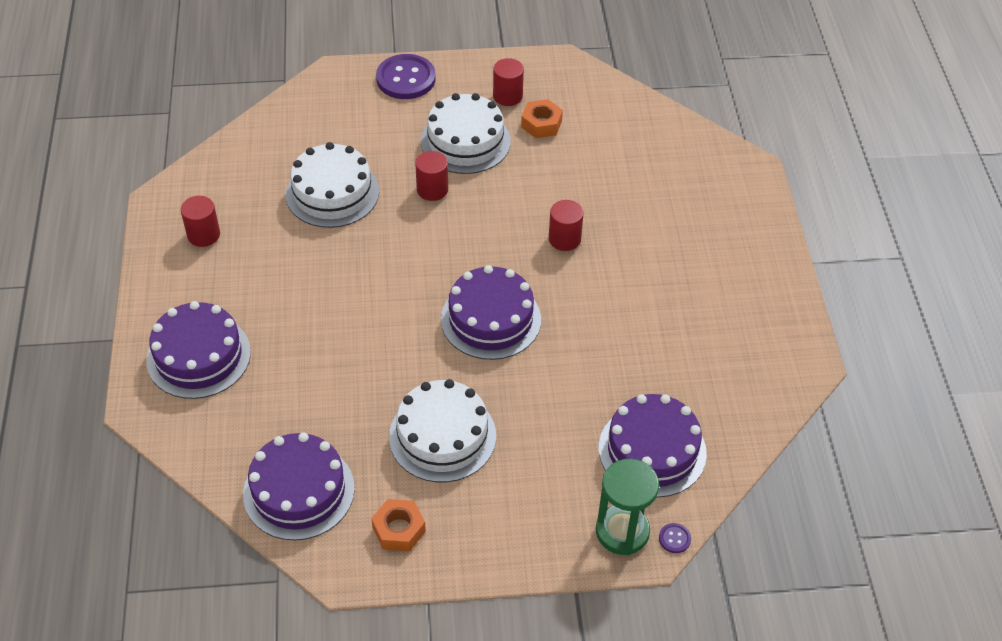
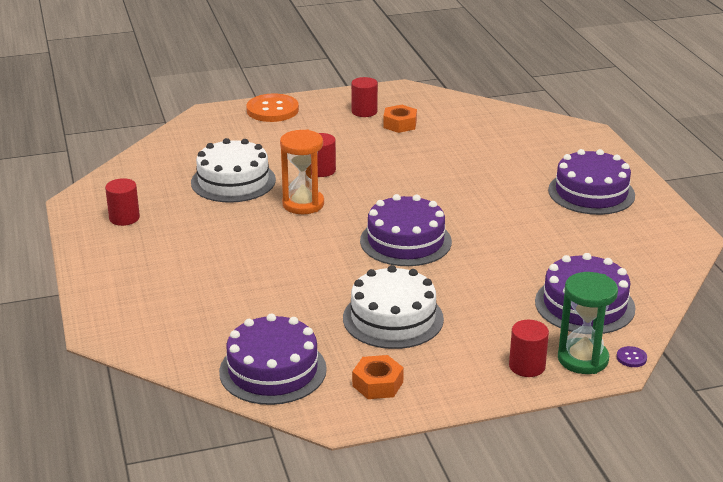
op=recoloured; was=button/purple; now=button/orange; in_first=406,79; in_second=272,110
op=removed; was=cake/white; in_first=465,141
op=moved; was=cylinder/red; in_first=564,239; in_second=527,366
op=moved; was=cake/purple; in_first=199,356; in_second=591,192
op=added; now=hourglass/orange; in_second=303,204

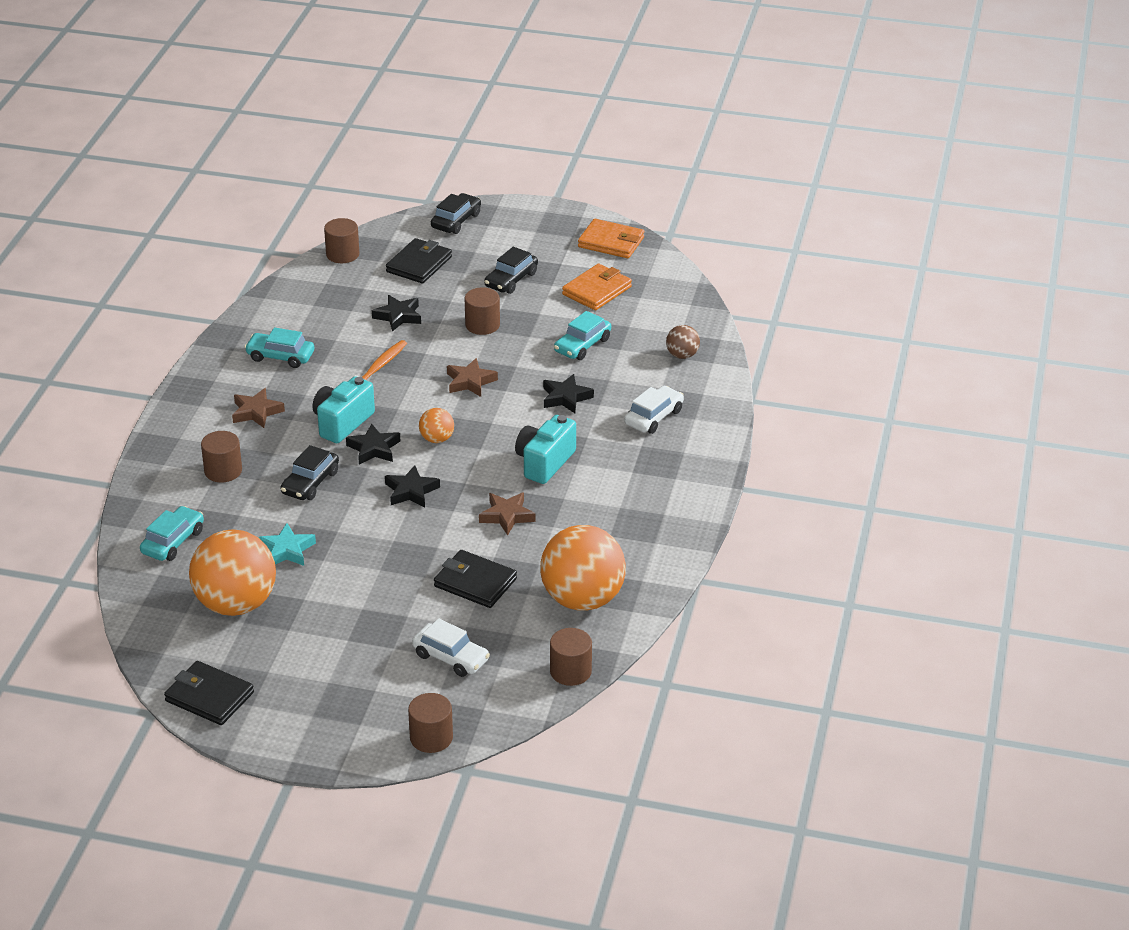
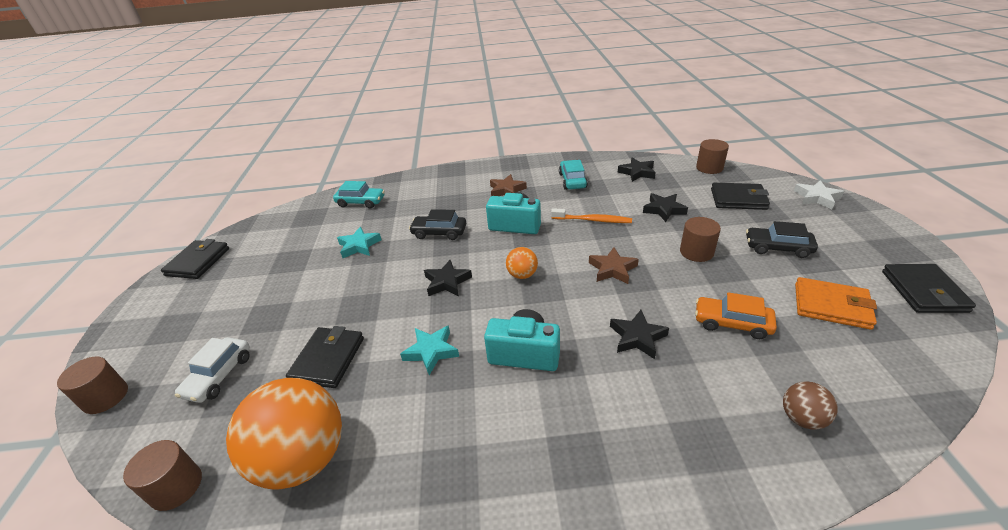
op=replaced; was=car/black; now=star/white; in_first=456,221; in_second=817,198
op=recoloured; was=wallet/orange; now=wallet/black; in_first=611,242; in_second=923,291
op=recoloured; was=car/turquoise; now=car/orange; in_first=582,345; in_second=732,323
op=removed; was=car/white; in_first=653,417
op=moved; was=star/black; in_first=374,449; in_second=637,172
op=removed; was=cylinder/brown; in_first=223,471
op=recoloured; was=star/brown; now=star/turquoise; in_first=507,516; in_second=431,351
op=removed; was=ball/orange; in_first=236,604

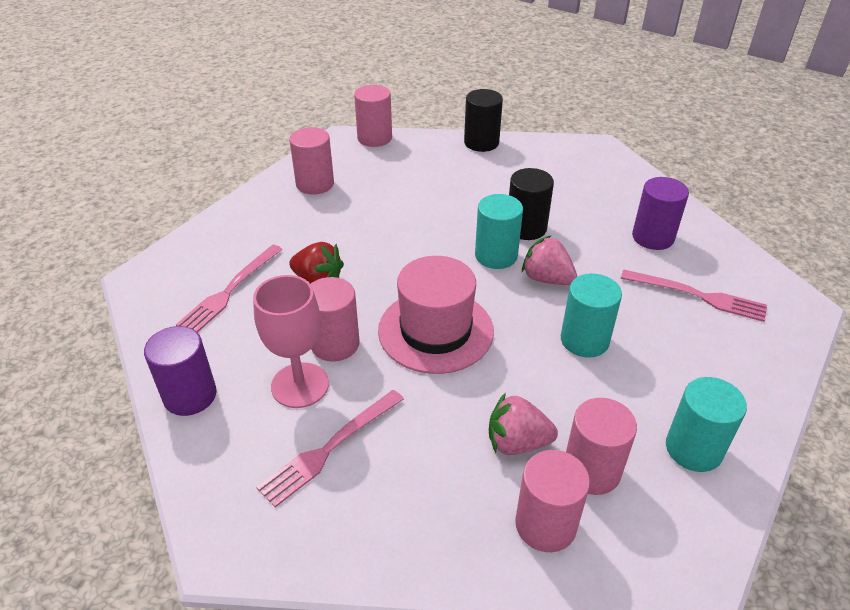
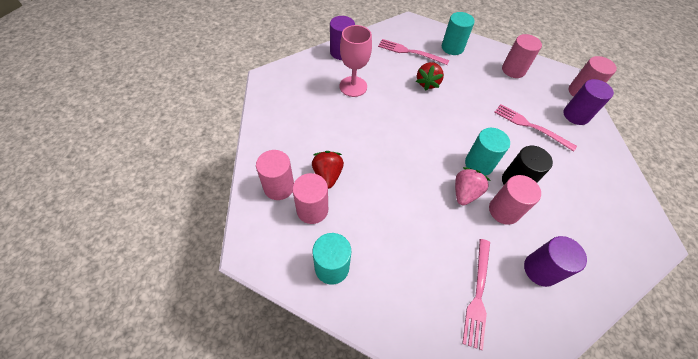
op=removed; was=cylinder/black; in_first=481,143
op=removed; was=hat/pink; in_first=435,330
op=moved; was=cylinder/turquoise; in_first=584,340; in_second=452,48
op=moved; was=cylinder/pink; in_first=335,344; in_second=504,210
op=moved; was=fork/pink; in_first=330,448; in_second=531,126
op=recoloured; was=strawberry/pink; now=strawberry/red; in_first=517,442; in_second=328,175
op=added; now=cylinder/purple; in_second=576,115

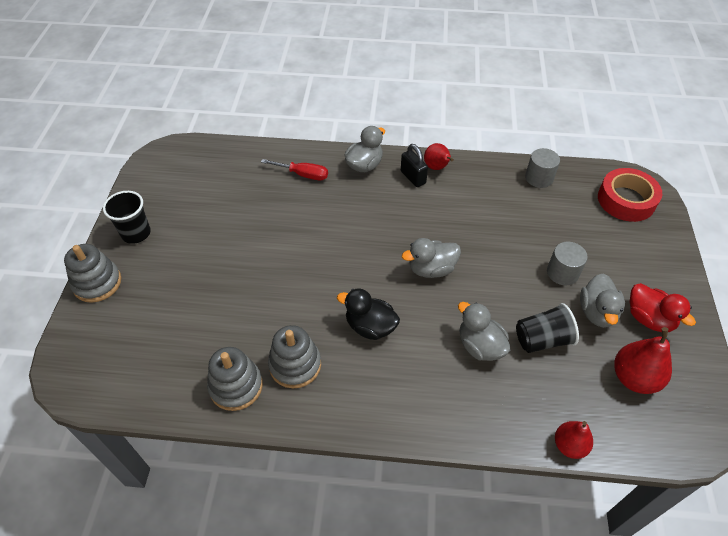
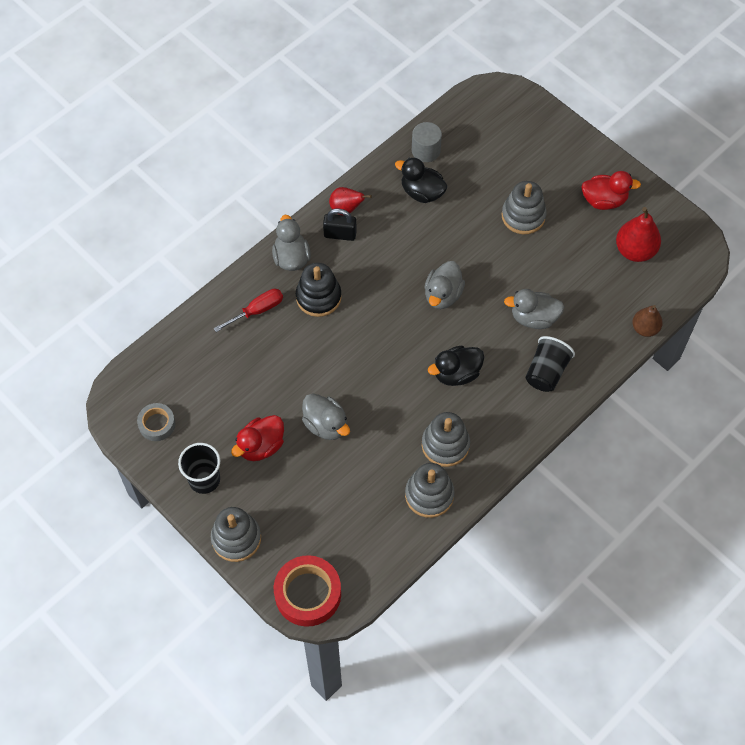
op=moved; was=tape/red; in_first=626,200; in_second=308,594
op=replaced; was=cylinder/grey; now=stacking toy/grey; in_first=562,273; in_second=523,216
op=moved; was=duck/grey; in_first=597,312; in_second=326,425
op=moved; was=cup/black; in_first=542,339; in_second=546,372
op=recoloured; was=pear/red; now=pear/brown; in_first=569,445; in_second=645,328
op=added; now=duck/black; in_second=422,192
op=added; now=stacking toy/black; in_second=318,297
op=added; now=tape/grey; in_second=157,424
op=added; now=duck/red; in_second=261,446

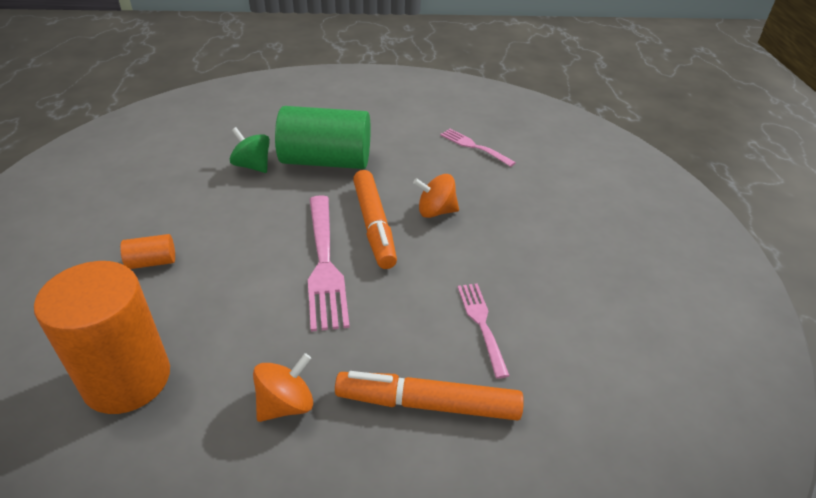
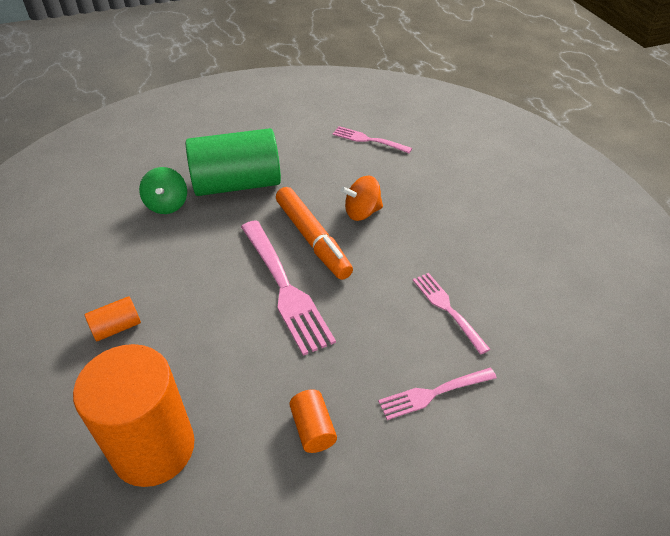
op=turned; was=spinning top/green; in_first=252,166; in_second=167,205; clockwise=-120
op=replaced; was=spinning top/orange; now=cylinder/orange; in_first=286,404; in_second=313,429
op=replaced; was=marker/orange; now=fork/pink; in_first=428,404; in_second=434,393

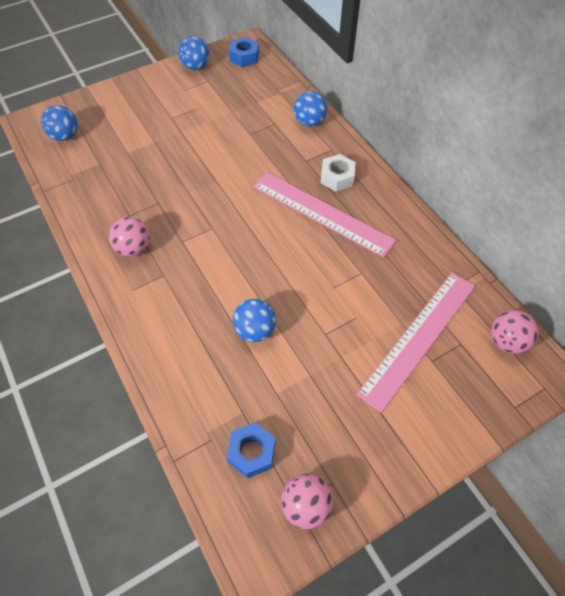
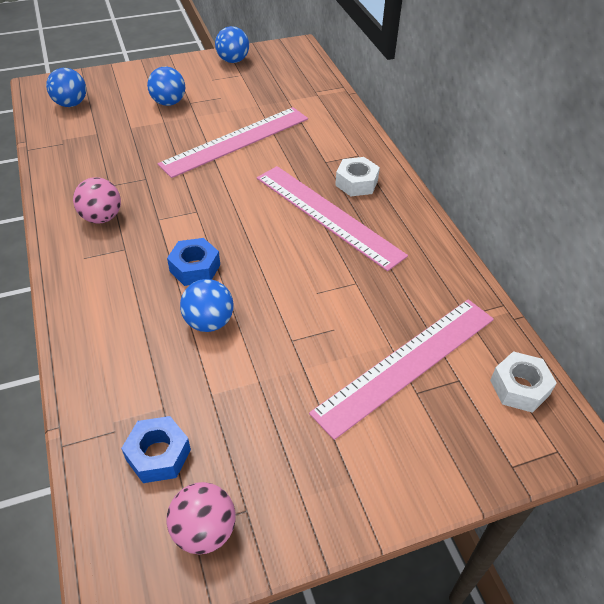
op=moved; was=nut/blue; in_first=244,57; in_second=195,268
op=moved; was=ball/blue; in_first=309,122; in_second=168,102
op=replaced; was=ball/pink; now=nut/white; in_first=506,341; in_second=519,387
op=added; now=ruler/pink; in_second=236,141

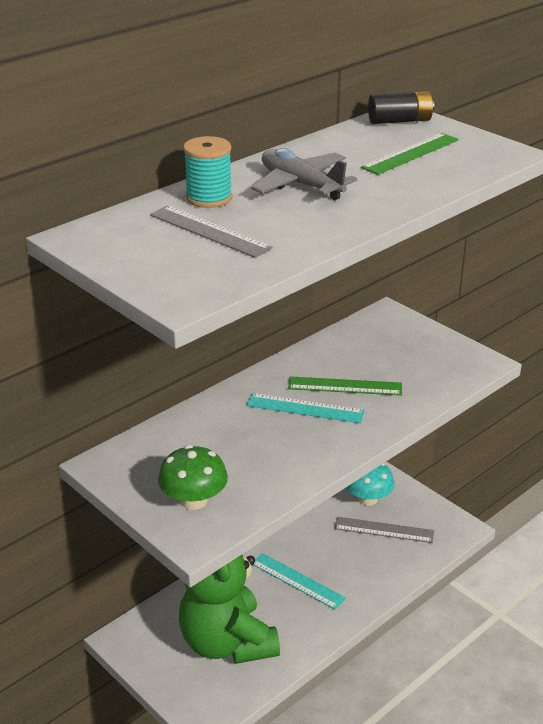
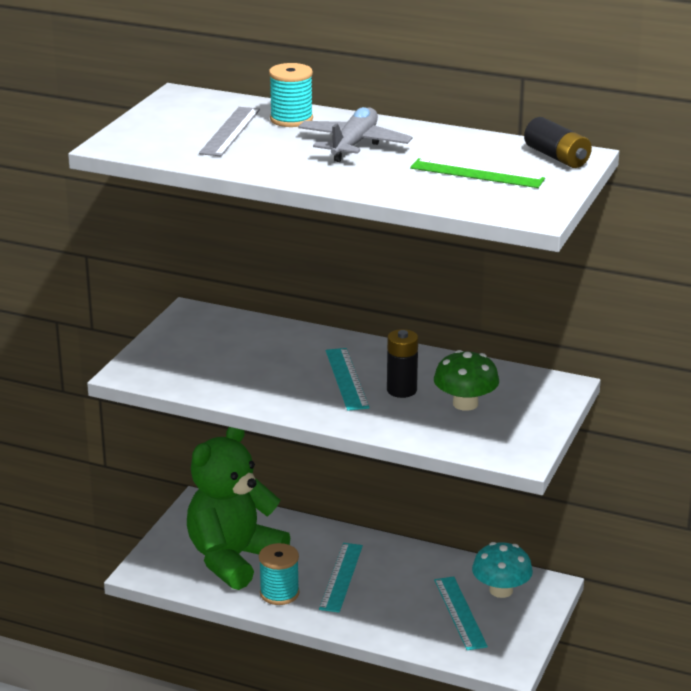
op=replaced; was=ruler/green; now=battery/black; in_first=345,386; in_second=401,390
op=moved; was=mushroom/green; in_first=194,500; in_second=465,404
op=recoloured; was=ruler/grey; now=ruler/turquoise; in_first=384,530; in_second=460,613
op=added; now=spool/turquoise; in_second=279,593

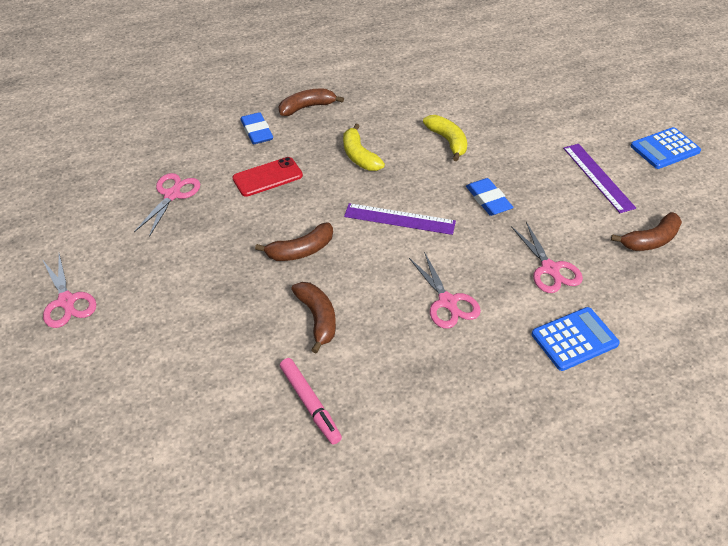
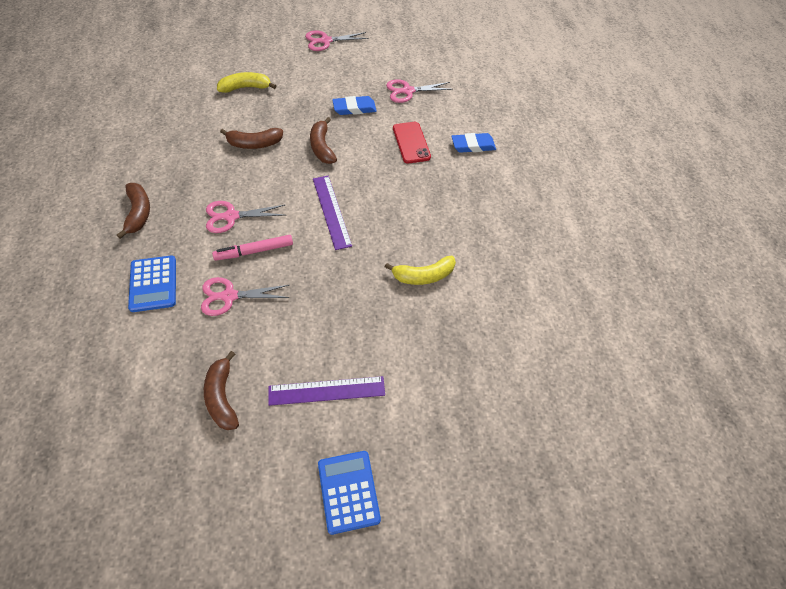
op=moved; was=banana/brown; in_first=307,107; in_second=138,213
op=moved; was=banana/yellow; in_first=359,156; in_second=245,87
op=turned; was=scissors/pink; in_first=172,195; in_second=408,91; clockwise=135
op=moved; was=eraser/blue; in_first=488,200; in_second=354,108
op=turned; was=ruler/purple; in_first=399,219; in_second=331,211; clockwise=-45
op=moved; was=marker/pink; in_first=310,404; in_second=254,251

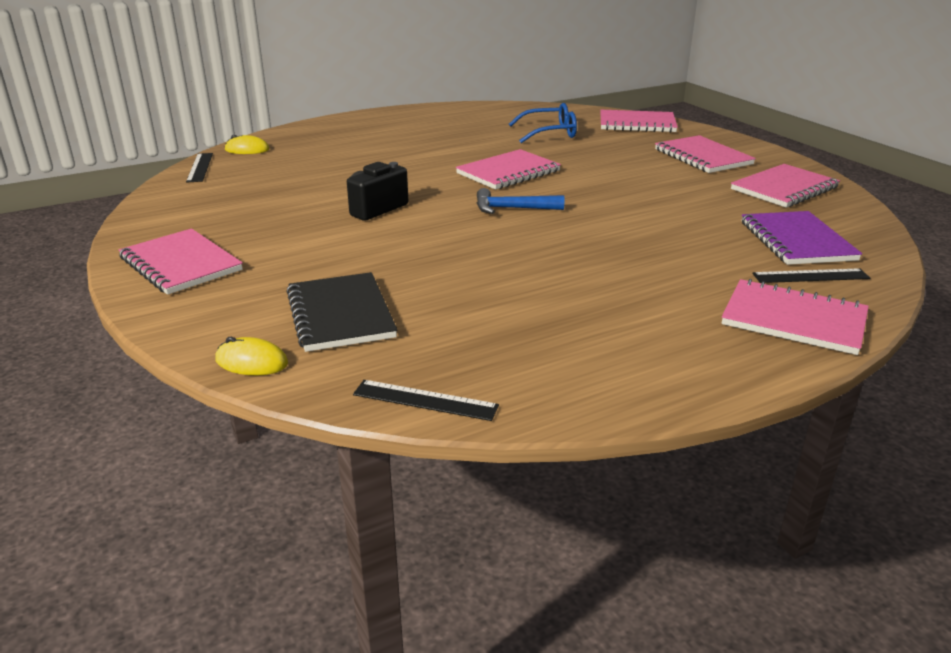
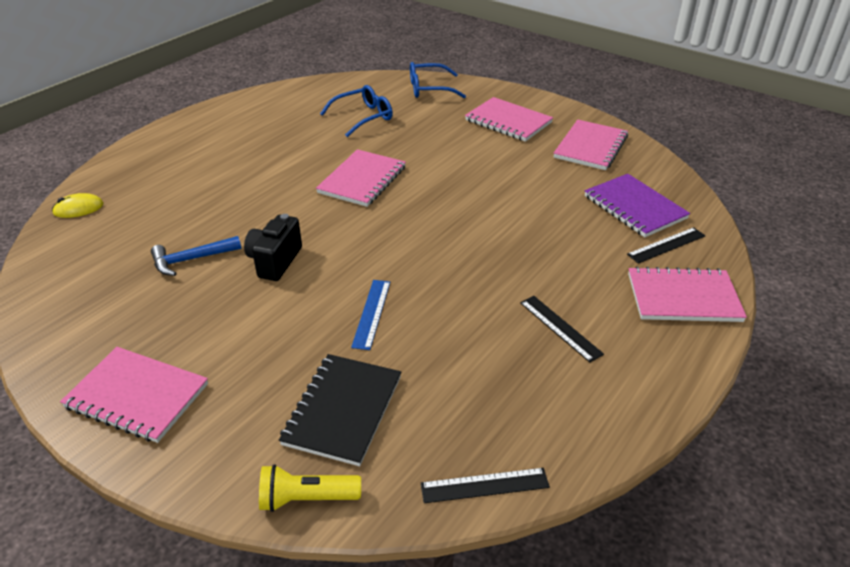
op=replaced; was=notebook/pink; now=glasses/blue; in_first=637,124; in_second=429,89
op=moved; was=ruler/black; in_first=200,167; in_second=560,328
op=moved; was=hammer/blue; in_first=512,209; in_second=191,260
op=turned; was=notebook/black; in_first=341,314; in_second=343,410; clockwise=60
op=replaced; was=mouse/yellow; now=flashlight/yellow; in_first=251,362; in_second=307,498
op=added; now=ruler/blue; in_second=372,313

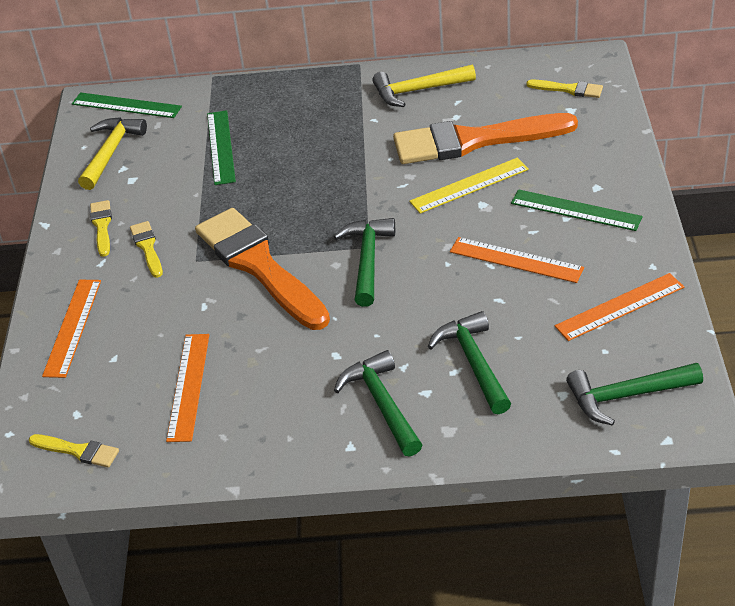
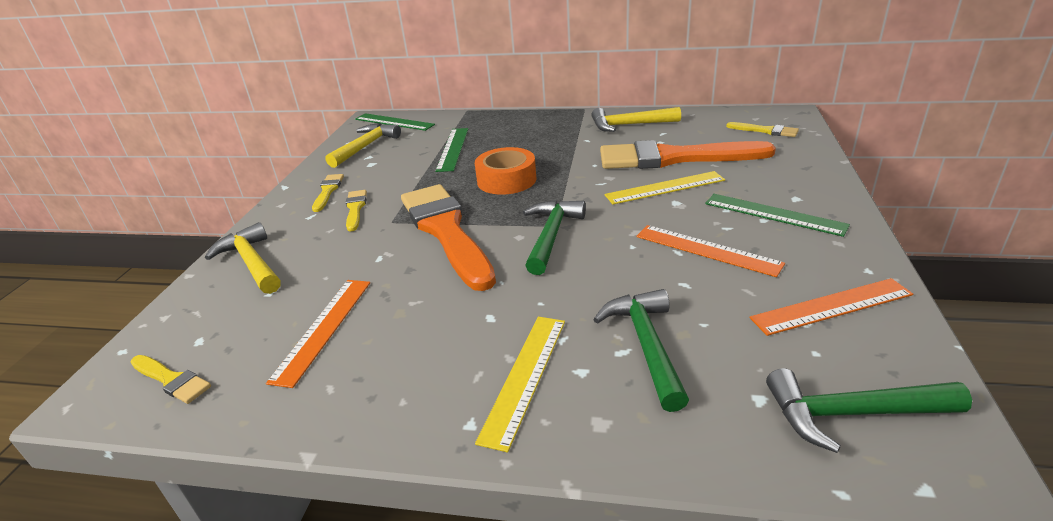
op=replaced; was=ruler/orange; now=hammer/yellow; in_first=73,327; in_second=251,262
op=replaced; was=hammer/green; now=ruler/yellow; in_first=382,403; in_second=525,377
op=added; now=tape/orange; in_second=506,180

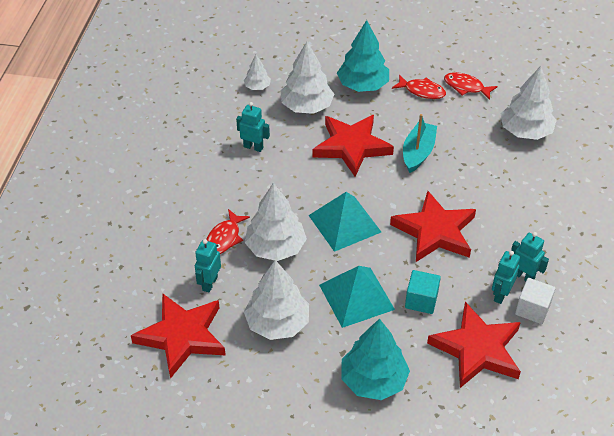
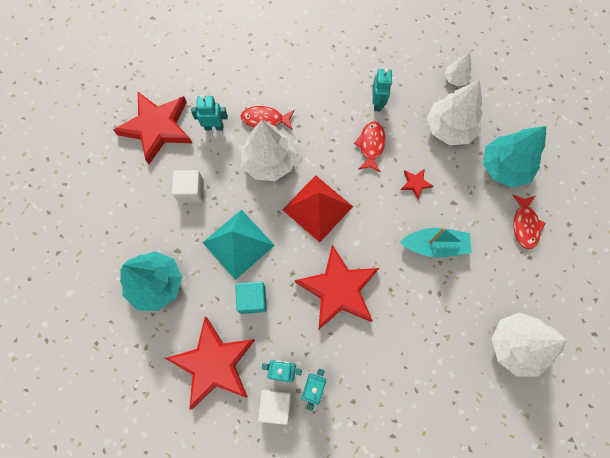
op=moved; was=fish/red; in_first=466,87; in_second=371,145
op=resized; was=star/red; in_first=351,146; in_second=415,183; ratio=0.41
op=recoloured; was=pyramid/turquoise; now=pyramid/red; in_first=344,223; in_second=317,208
op=replaced; was=tree/white; now=cube/white; in_first=277,323; in_second=191,191

